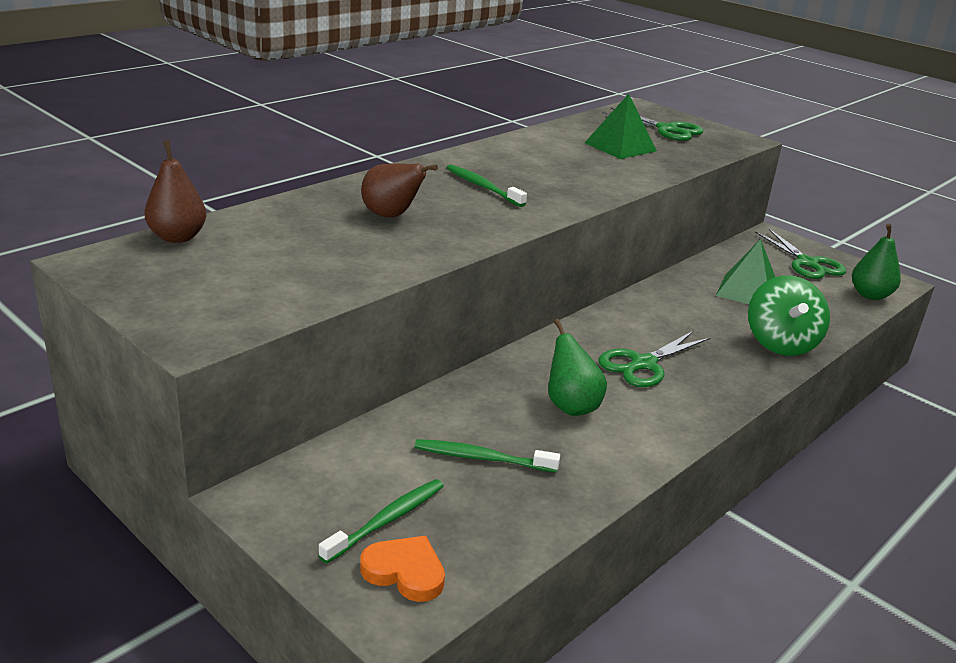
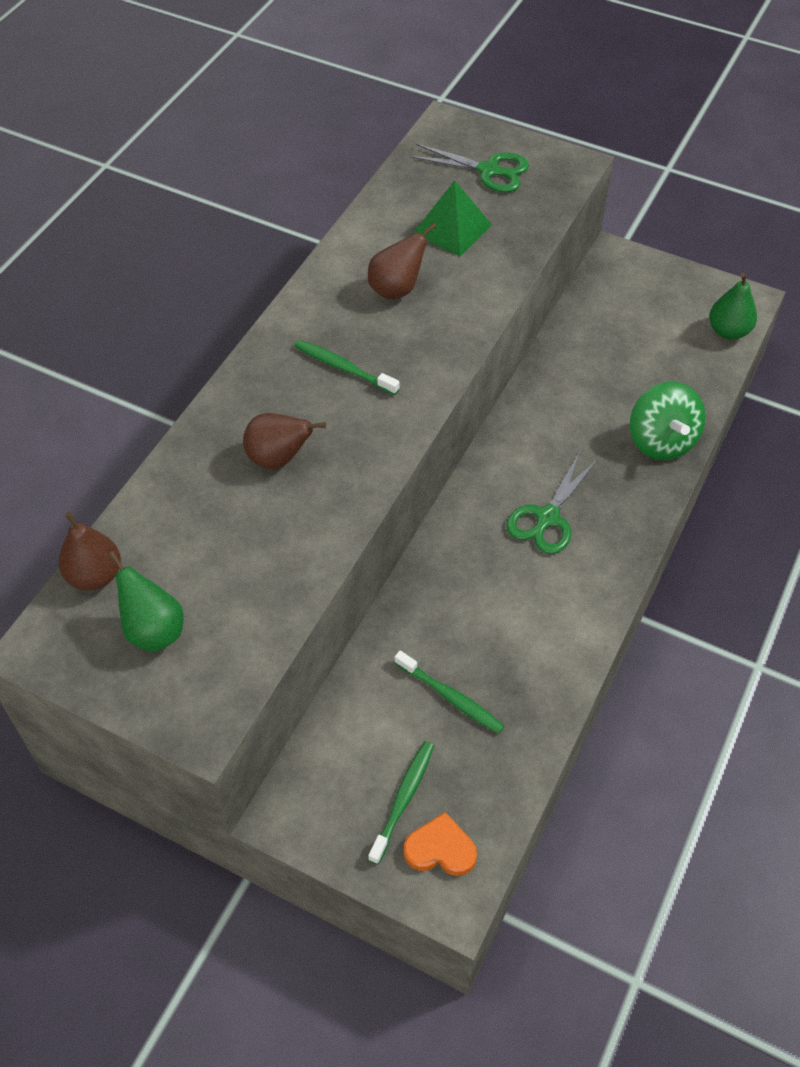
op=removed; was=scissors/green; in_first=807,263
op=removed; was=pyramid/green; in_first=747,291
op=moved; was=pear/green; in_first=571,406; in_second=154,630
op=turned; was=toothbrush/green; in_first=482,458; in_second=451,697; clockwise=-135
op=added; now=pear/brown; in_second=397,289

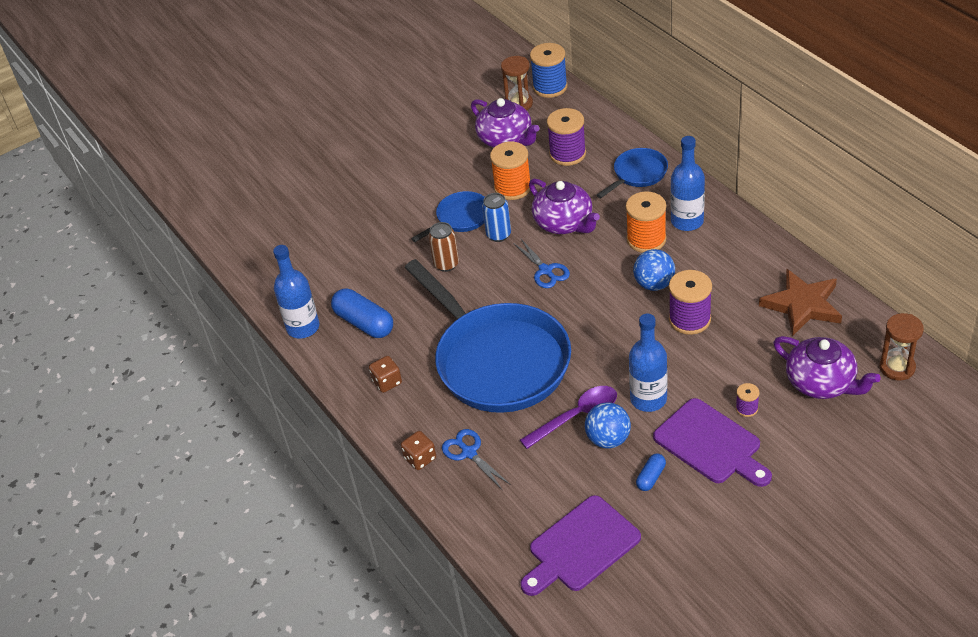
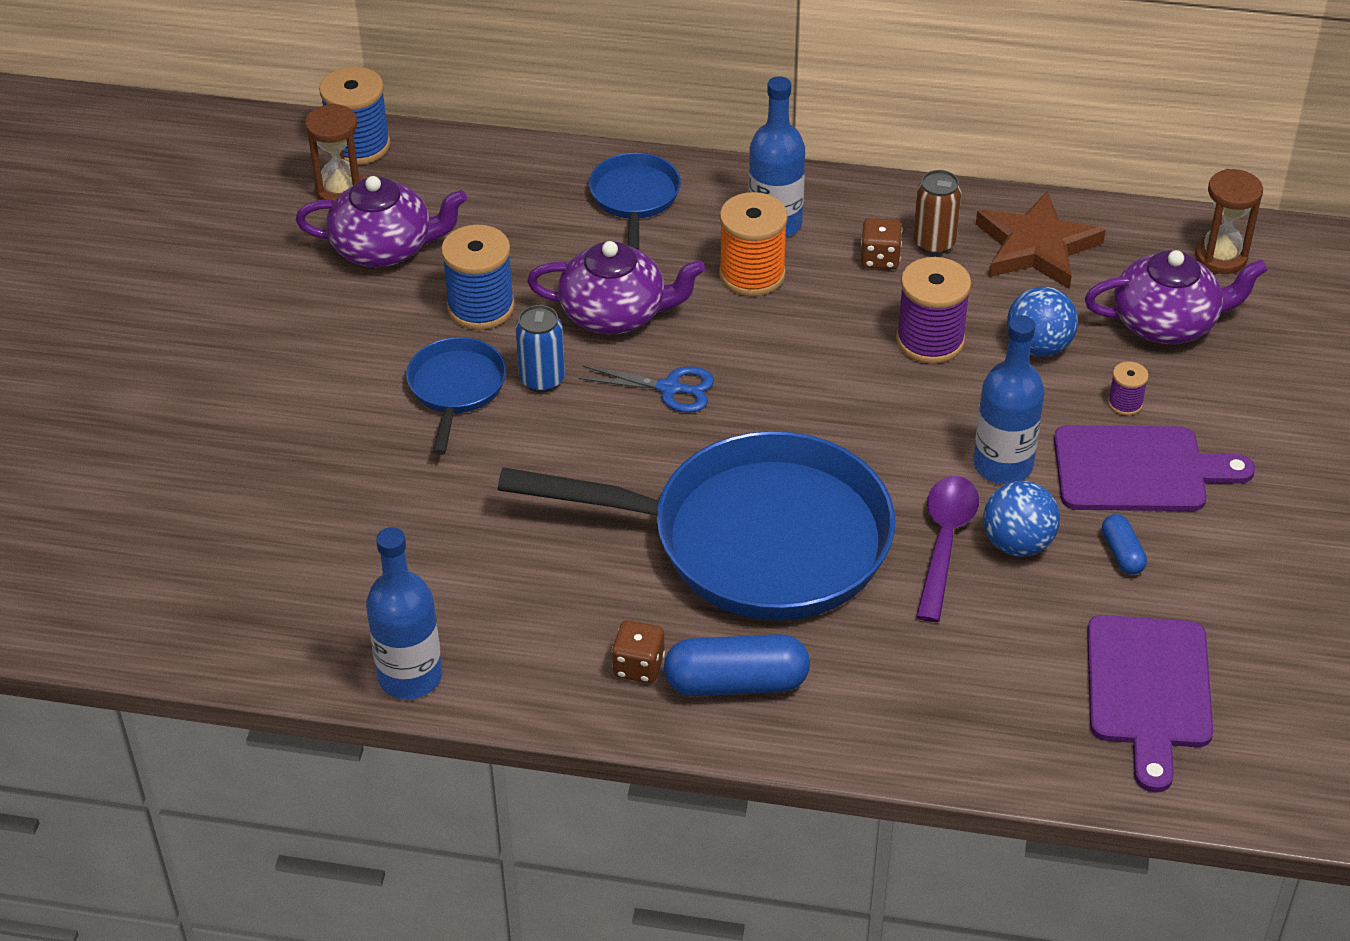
op=removed; was=spool/purple; in_first=567,154
op=recoloured; was=spool/orange; now=spool/blue; in_first=512,188; in_second=481,307
op=moved; was=can/brown; in_first=446,264; in_second=934,243
op=moved; was=ball/blue; in_first=654,284; in_second=1038,347
op=moved; was=capsule/blue; in_first=364,323; in_second=736,682
op=removed; was=scissors/blue; in_first=469,453
op=moved; was=dice/brown; in_first=420,458; in_second=880,258

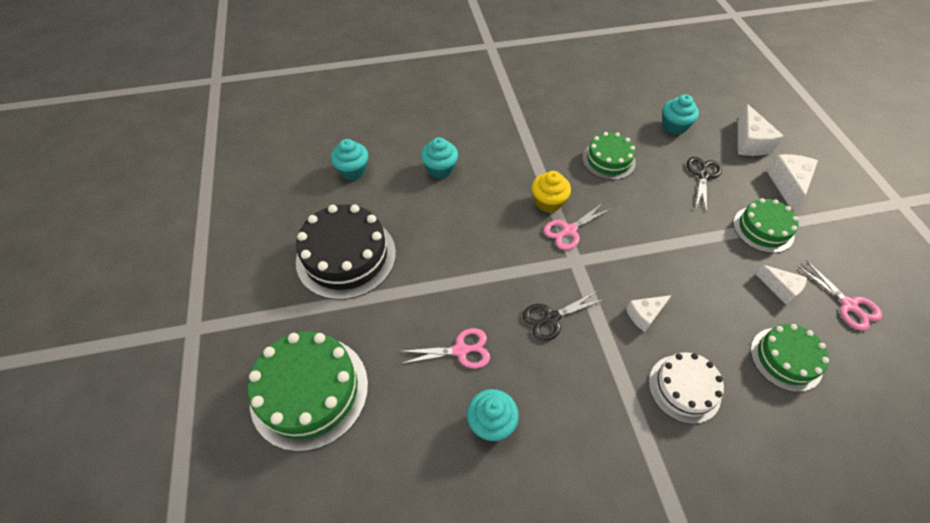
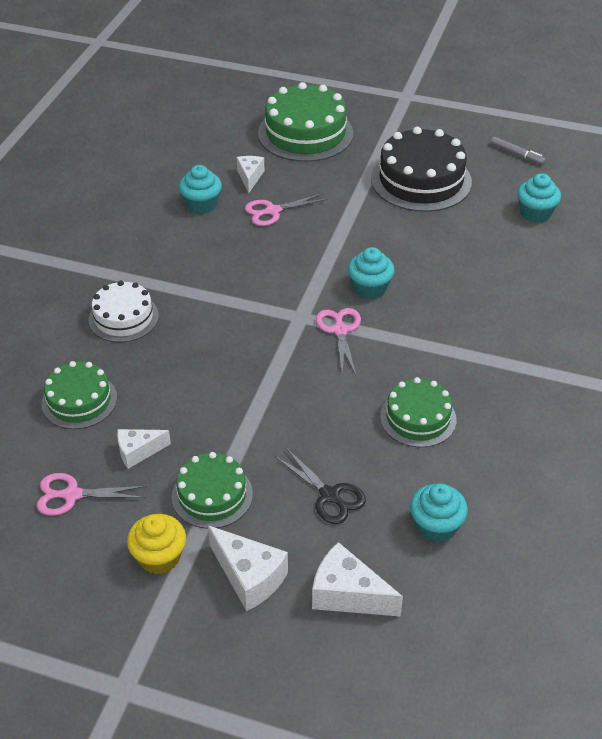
op=moved; was=cupcake/turquoise; in_first=440,169; in_second=370,288
op=moved; was=cupcake/yellow; in_first=548,202; in_second=159,557
op=removed; was=scissors/black; in_first=551,318
op=moved; was=cheese/white; in_first=644,315; in_second=250,177
op=turned; was=scissors/pink; in_first=461,350; in_second=272,211; clockwise=45
op=added; now=marker/grey; in_second=517,155

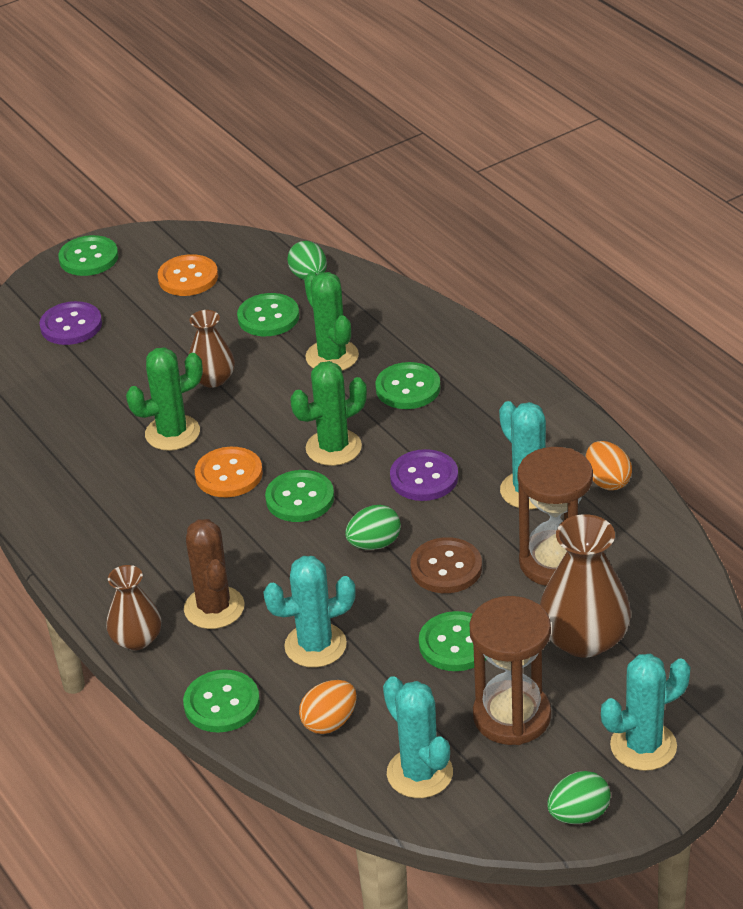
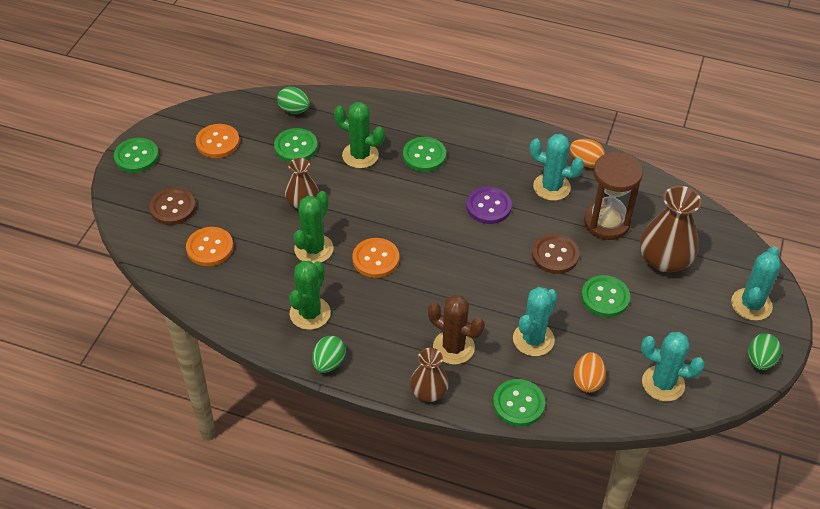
op=recoloured; was=button/purple; now=button/brown; in_first=71,325; in_second=173,207
op=moved; was=cactus/green; in_first=333,448; in_second=310,313
op=removed; was=button/green; in_first=300,498
op=moved; was=egg/green; in_first=374,544; in_second=329,363
op=removed; was=hourglass/brown; in_first=512,716
op=added; now=button/orange; in_second=210,248

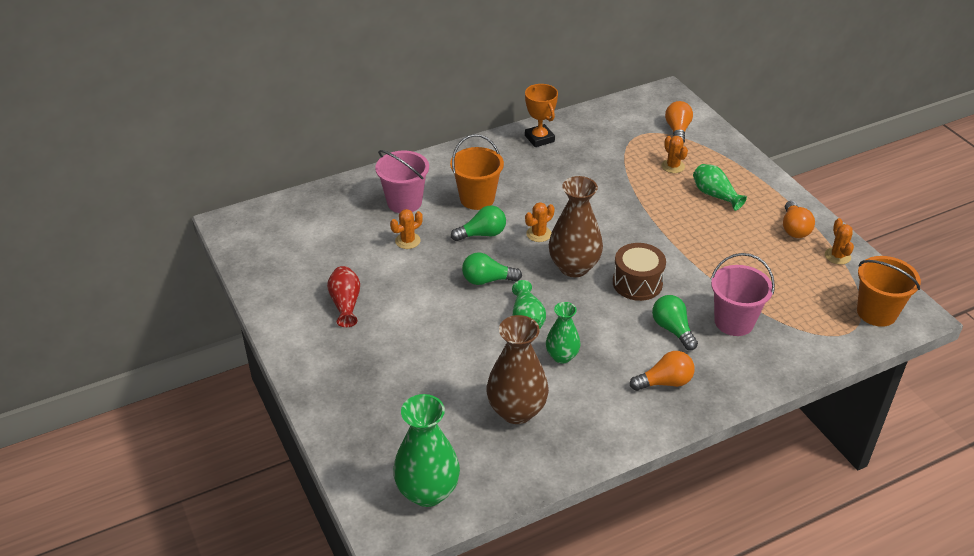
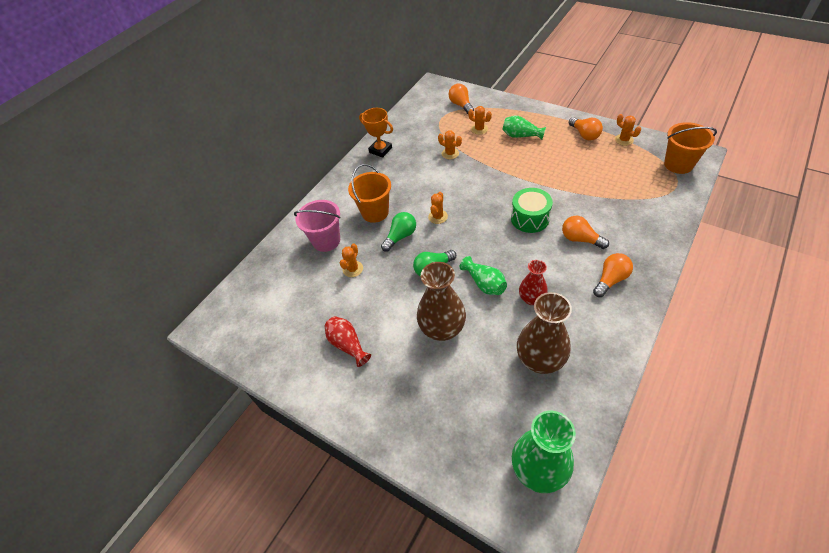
op=moved; was=vase/brown; in_first=574,267; in_second=442,329
op=recoloured; was=drum/brown; now=drum/green; in_first=637,283; in_second=530,218
op=removed; was=bucket/pink; in_first=734,322
op=recoloured; was=light bulb/green; now=light bulb/orange; in_first=672,329; in_second=580,239
op=recoloured; was=vase/green; now=vase/red; in_first=562,356; in_second=531,299
op=added; now=cactus/orange; in_second=450,153

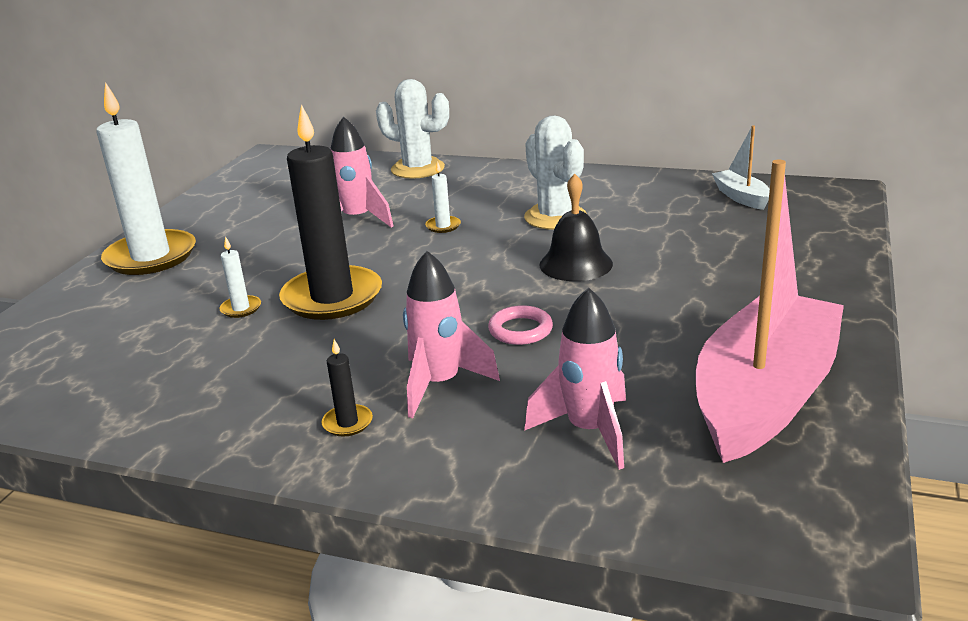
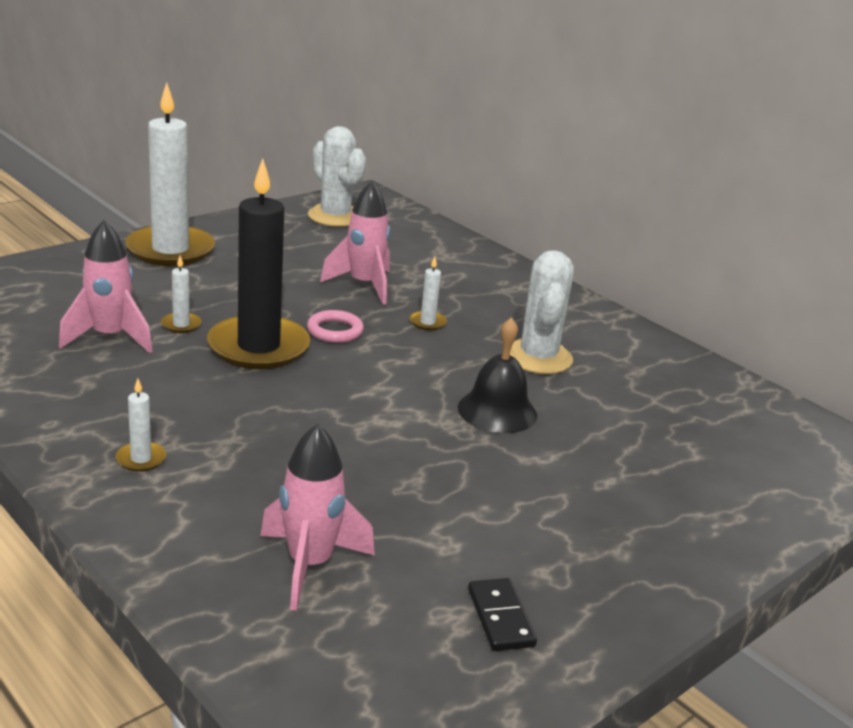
op=moved; was=cactus/white; in_first=418,169; in_second=335,216
op=removed; was=boat/white; in_first=741,197
op=replaced; was=boat/pink; now=domino/black; in_first=765,396; in_second=500,617
op=moved; was=rocket/pink; in_first=440,384; in_second=110,337
op=moved; was=ring/pink; in_first=520,330; in_second=335,331
op=recoloured; was=candle/black; now=candle/white; in_first=347,423; in_second=141,459

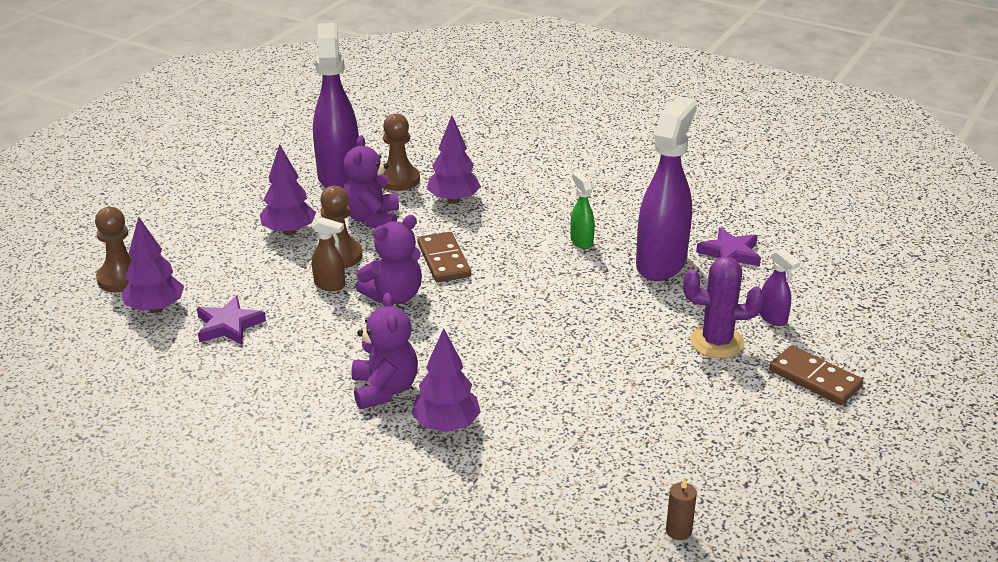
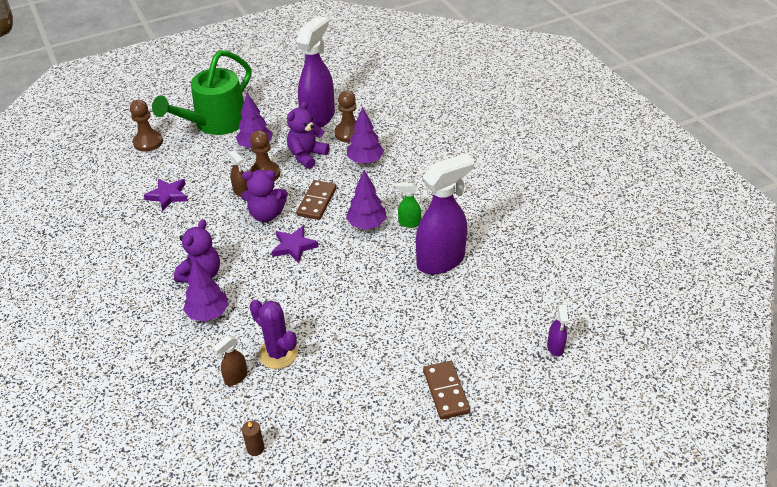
op=turned; was=spray bottle/green; in_first=581,241; in_second=409,223; clockwise=-90
op=moved; was=tree/purple; in_first=155,308; in_second=367,224
op=moved; was=star/purple; in_first=730,253; in_second=294,246
op=moved; was=spray bottle/purple; in_first=773,318; in_second=555,347
op=moved; was=cactus/purple; in_first=717,342; in_second=278,353
op=added; now=watering can/green; in_second=215,123
op=added; now=spray bottle/brown; in_second=235,377

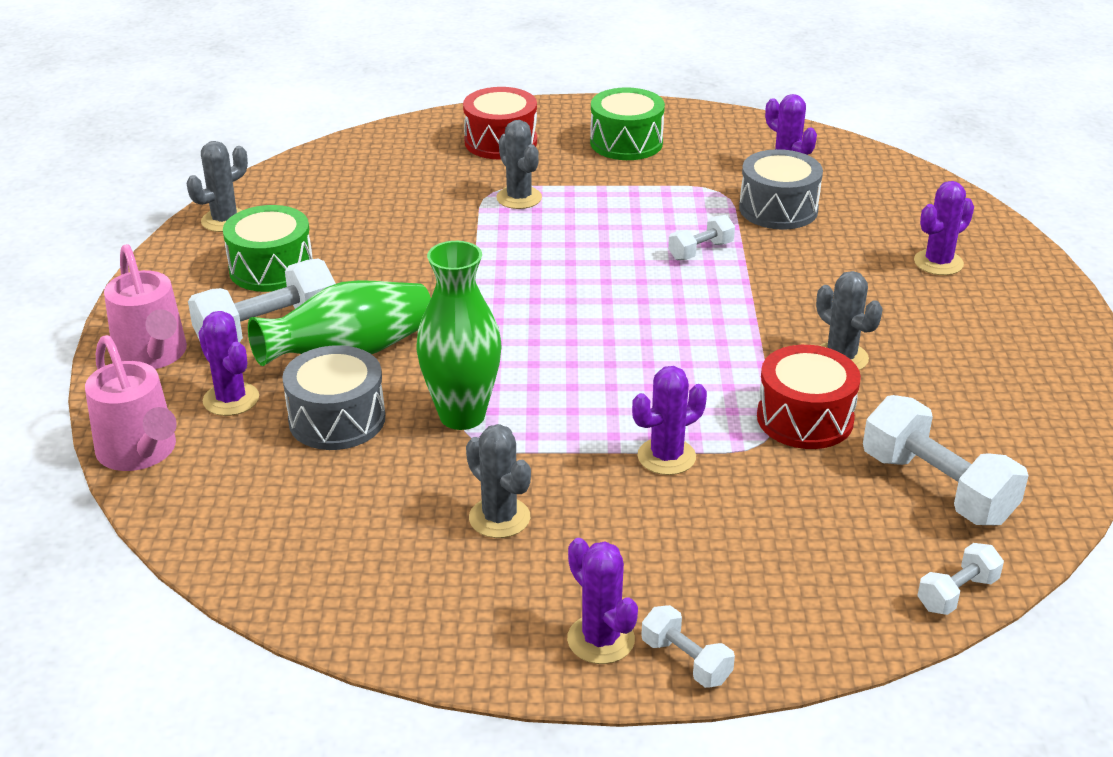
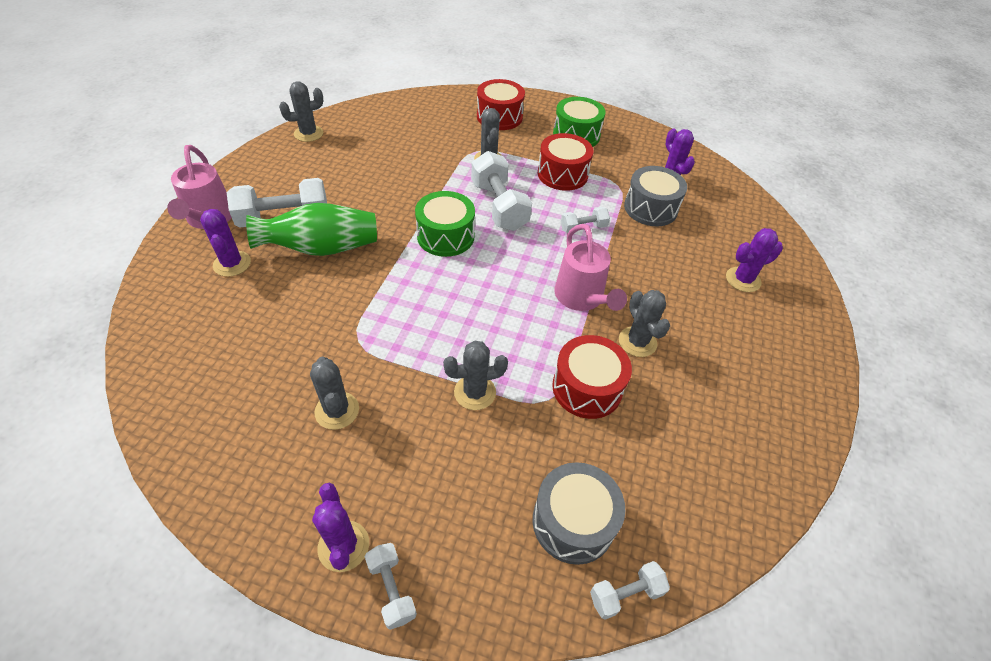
op=moved; was=drum/green; in_first=271,269; in_second=445,236
op=removed; was=vase/green; in_first=462,415
op=moved; was=watering can/pink; in_first=141,453; in_second=582,298
op=moved; was=drum/grey; in_first=337,419; in_second=573,522
op=recoloured; was=cactus/purple; now=cactus/grey; in_first=666,457; in_second=475,392
op=moved; was=dumbbell/white; in_first=937,487; in_second=499,206
op=added; now=drum/red; in_second=562,174

